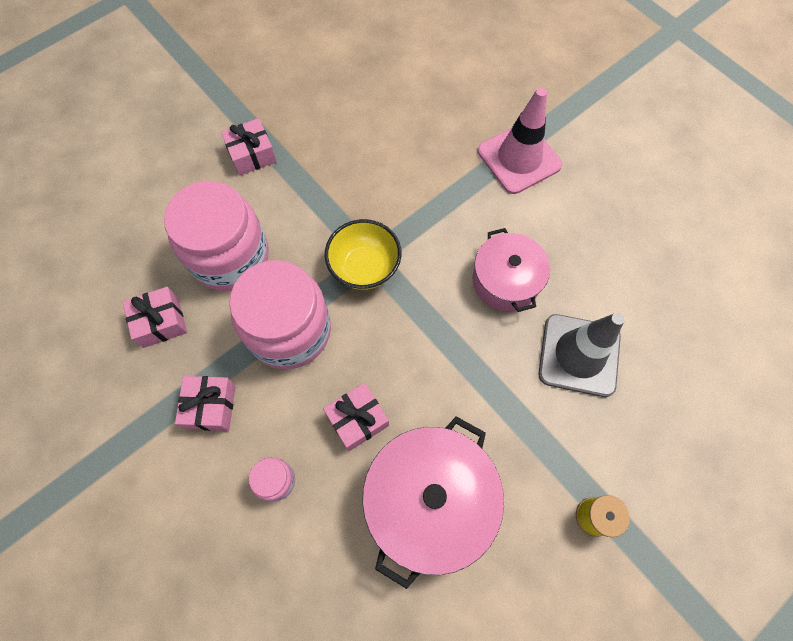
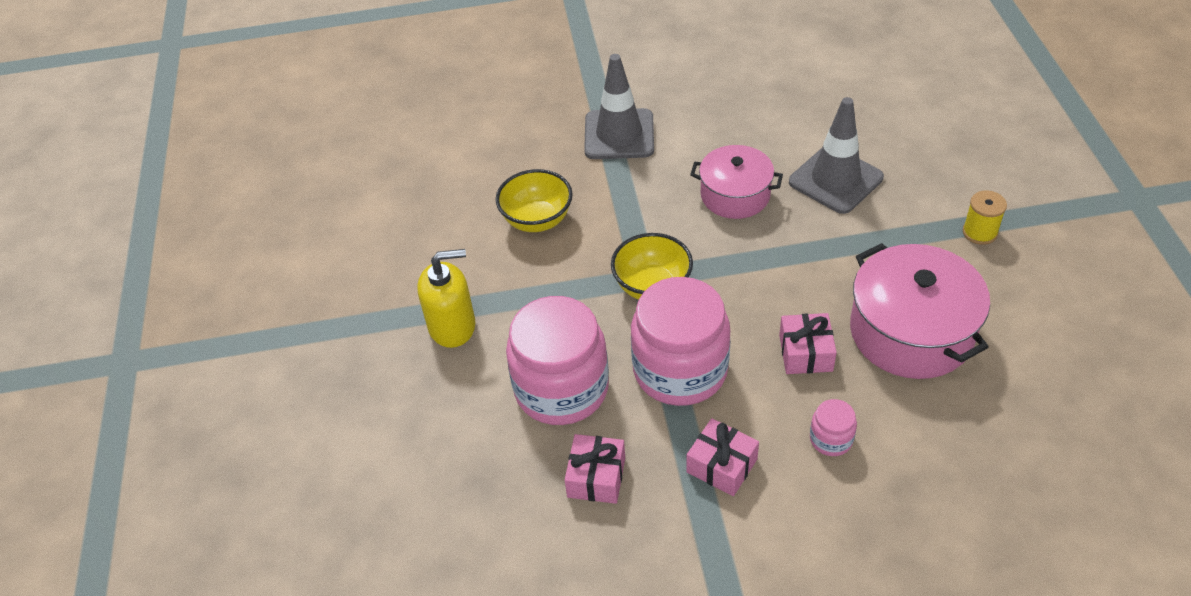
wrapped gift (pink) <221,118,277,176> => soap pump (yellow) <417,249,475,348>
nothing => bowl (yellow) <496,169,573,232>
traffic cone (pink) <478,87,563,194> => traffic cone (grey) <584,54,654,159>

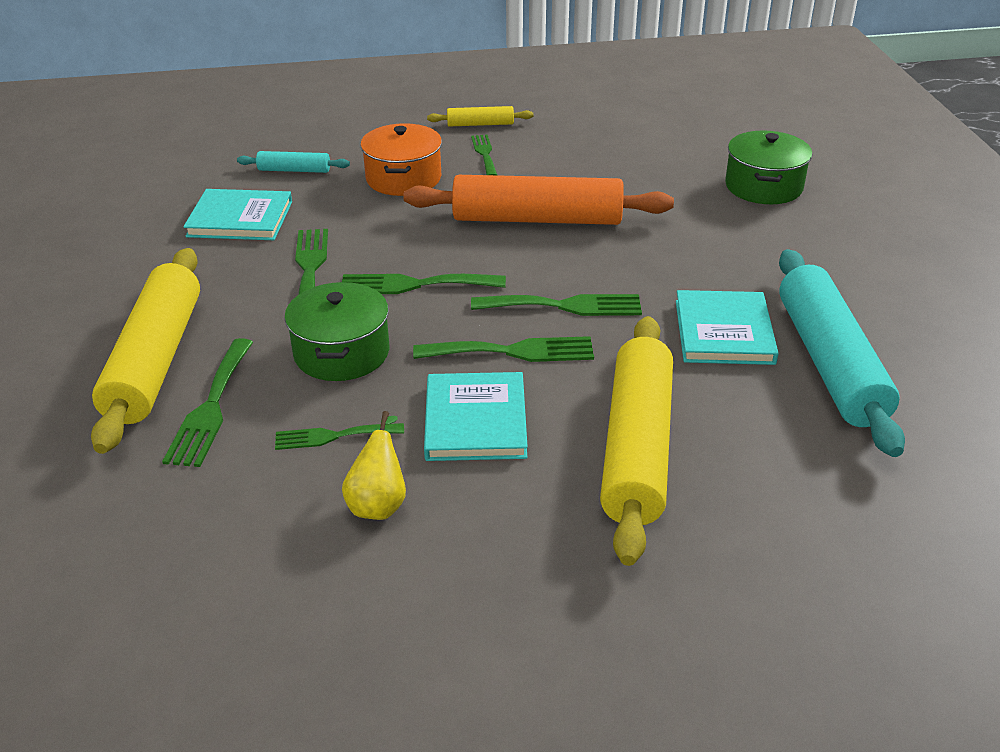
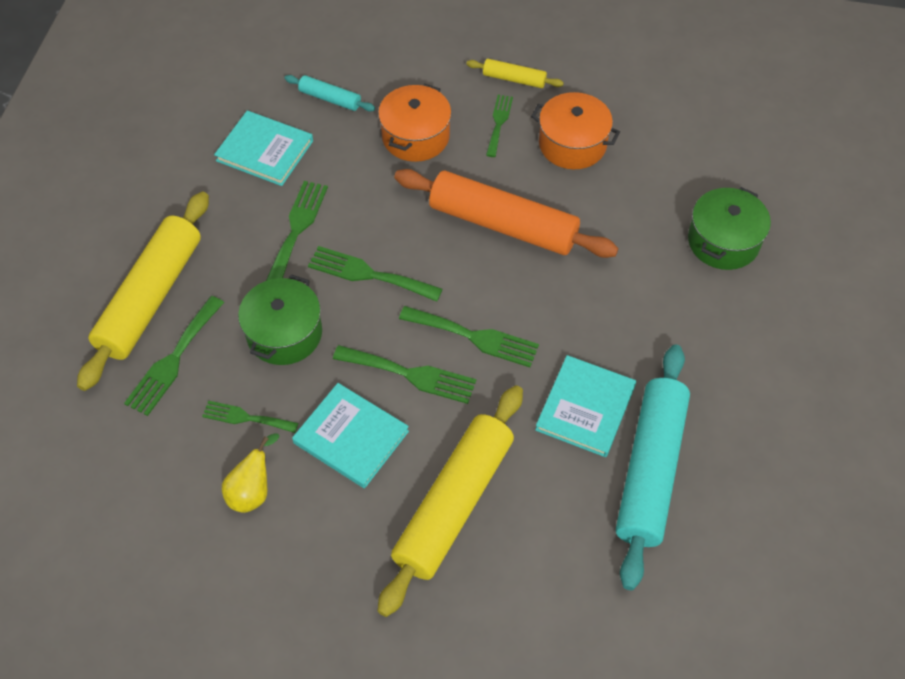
book (turquoise) <424,372,528,461> => book (turquoise) <292,383,409,488>, 75 degrees counterclockwise
nothing => stockpot (orange) <531,92,620,169>

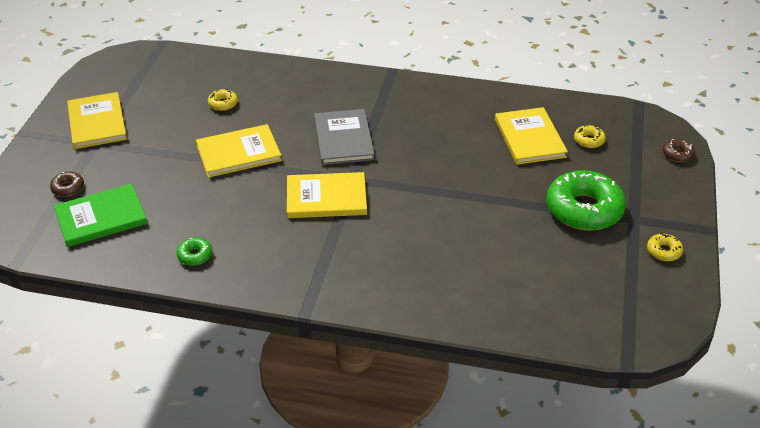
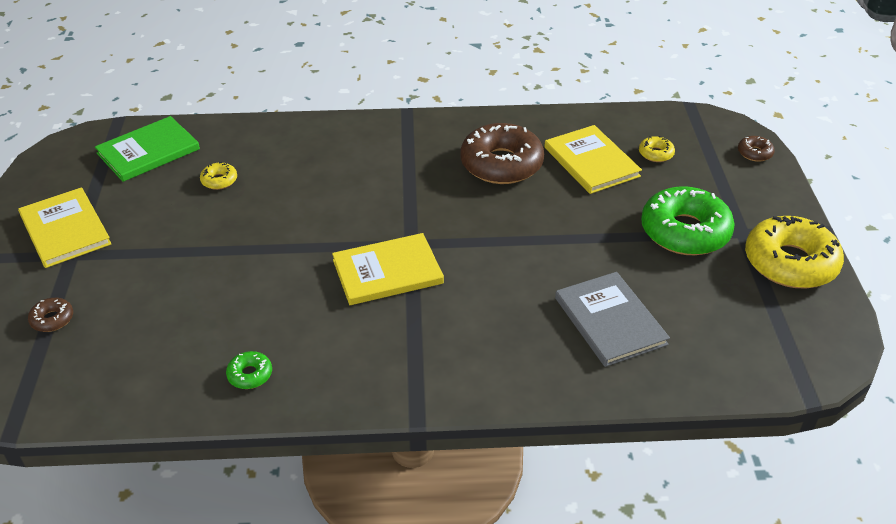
book (green) <54,184,147,247> => book (green) <95,116,200,182>, shifted
nothing => donut (brown) <460,123,544,184>
book (grey) <314,109,375,165> => book (grey) <555,272,670,367>, shifted
donut (yellow) <647,233,683,261> => donut (yellow) <745,216,844,288>, x2.32
book (yellow) <196,124,282,178> => nothing

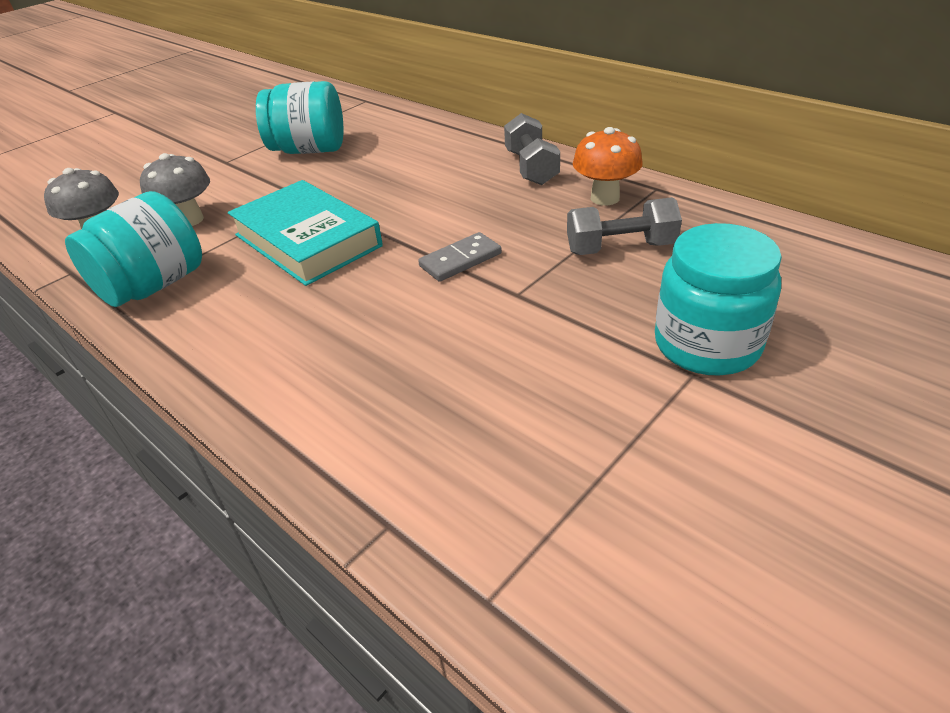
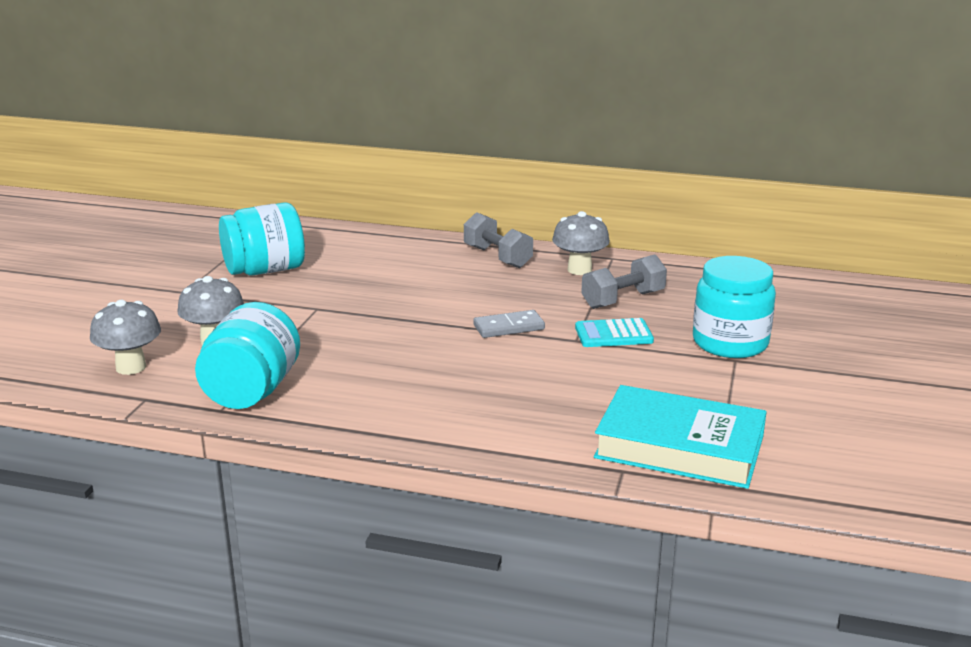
domino (grey) <418,232,502,282> => domino (grey) <473,310,545,338>, 45 degrees clockwise
fungus (orange) <573,127,643,206> => fungus (grey) <552,211,610,275>
nothing => pocket calculator (turquoise) <575,318,654,347>
book (turquoise) <228,180,383,286> => book (turquoise) <594,385,767,489>, shifted

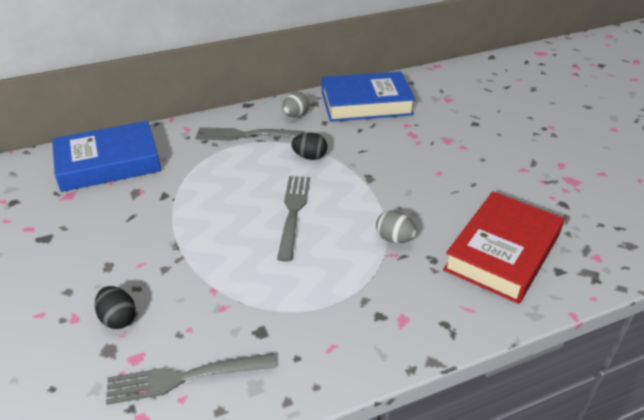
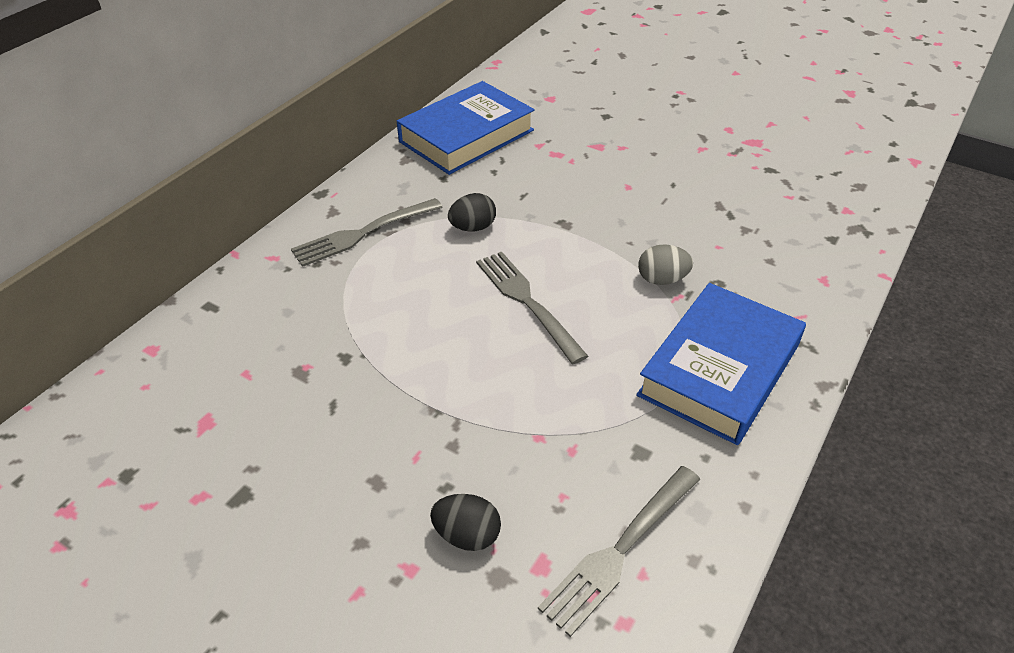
book (cobalt) <52,121,161,192> => book (cobalt) <636,283,806,445>, shifted
toy egg (grey) <282,91,310,117> => nothing
book (crimson) <443,191,564,304> => nothing

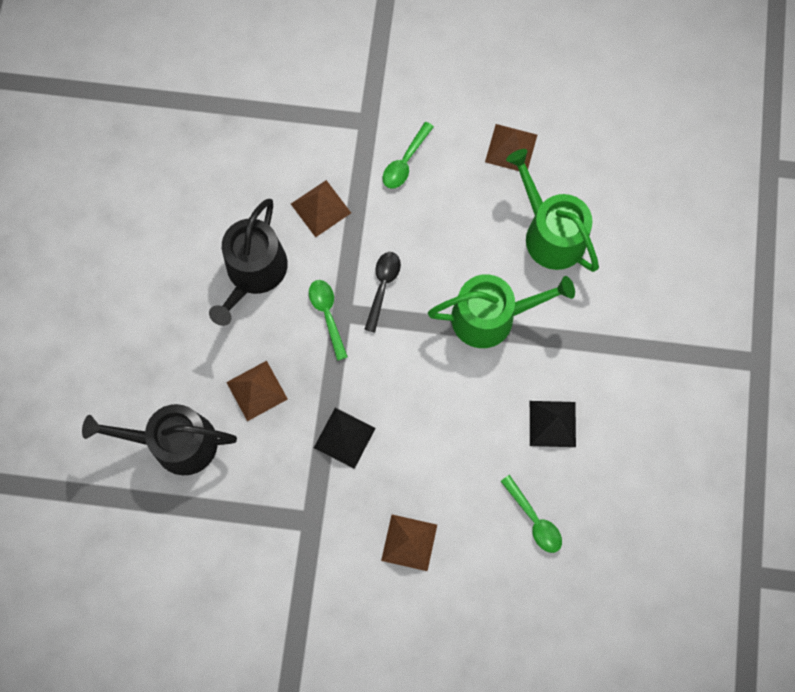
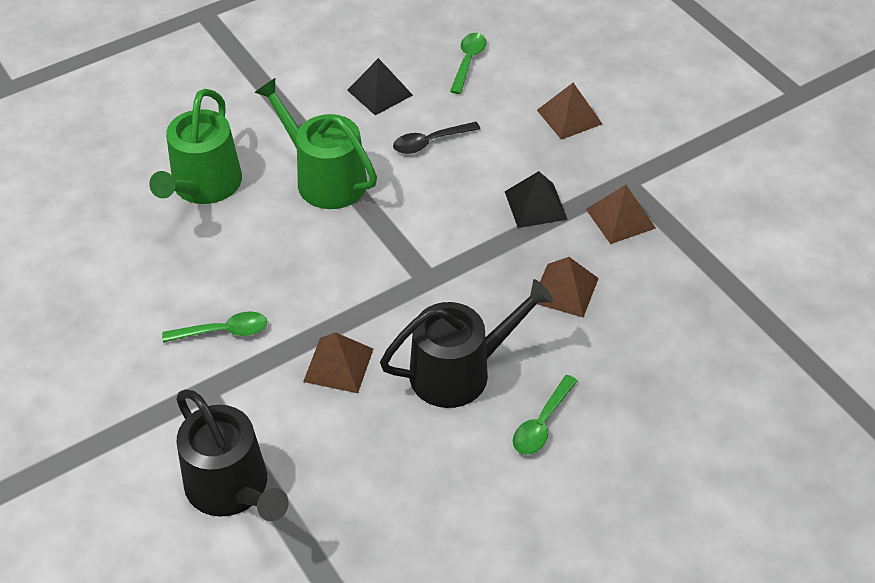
watering can (black) <82,404,237,475> => watering can (black) <176,389,289,521>, shifted
teaspoon (black) <364,252,401,333> => teaspoon (black) <393,122,480,154>, shifted
teaspoon (green) <309,280,348,361> => teaspoon (green) <513,375,578,455>, shifted
pyramid shape (brown) <485,124,537,171> => pyramid shape (brown) <586,185,656,244>, shifted

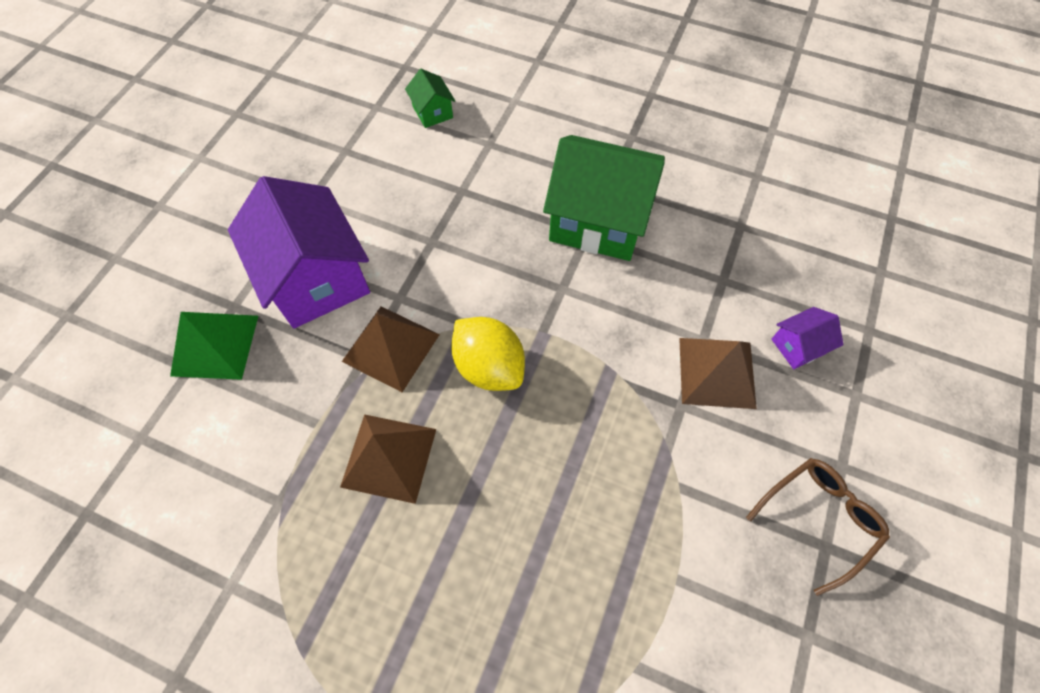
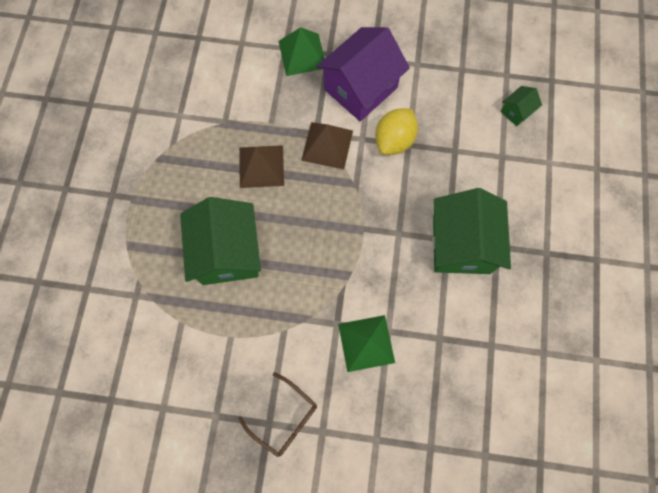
nothing => house (green) <180,197,261,285>
pyramid shape (brown) <679,338,757,409> => pyramid shape (green) <338,315,395,372>
toy lemon (yellow) <451,317,525,391> => toy lemon (yellow) <375,109,418,155>, shifted
house (royal purple) <771,307,844,369> => nothing

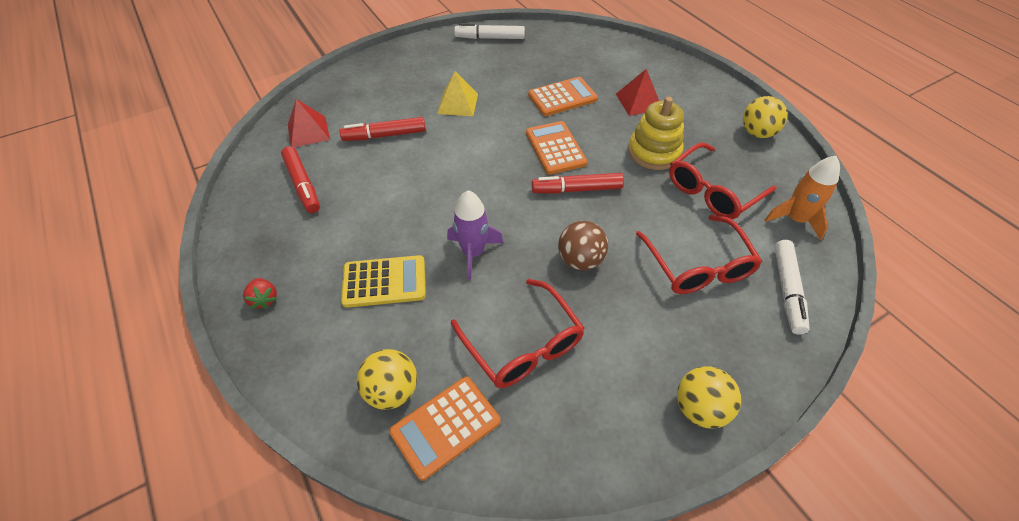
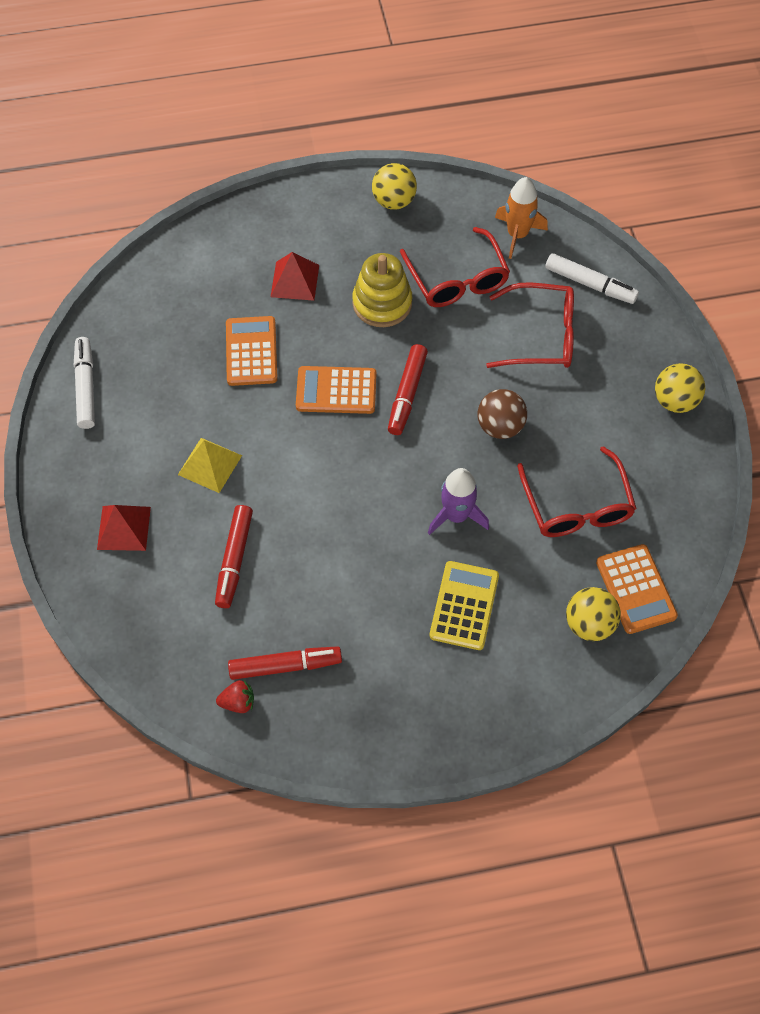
marker (pure white) <454,23,525,39> => marker (pure white) <74,337,95,429>, 150 degrees clockwise
pyramid shape (crimson) <288,99,330,148> => pyramid shape (crimson) <97,505,151,551>, shifted
berry (crimson) <243,278,277,309> => berry (crimson) <216,680,254,713>, shifted
glasses (crimson) <451,279,584,388> => glasses (crimson) <517,446,637,537>, 90 degrees clockwise

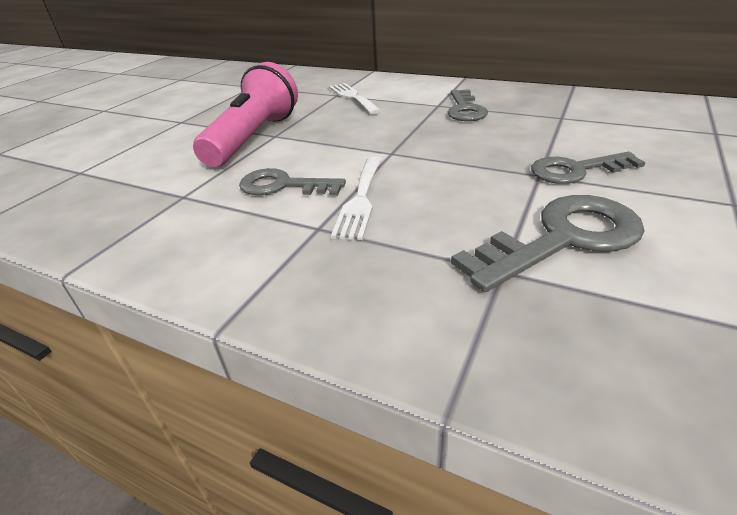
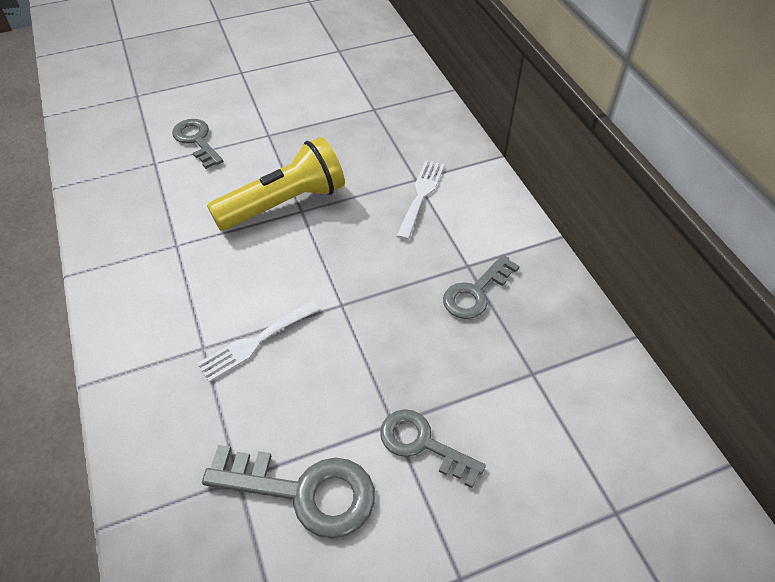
key (grey) <239,168,346,196> => key (grey) <172,119,223,169>, shifted
pocket torch (pink) <193,62,298,167> => pocket torch (yellow) <207,137,345,231>

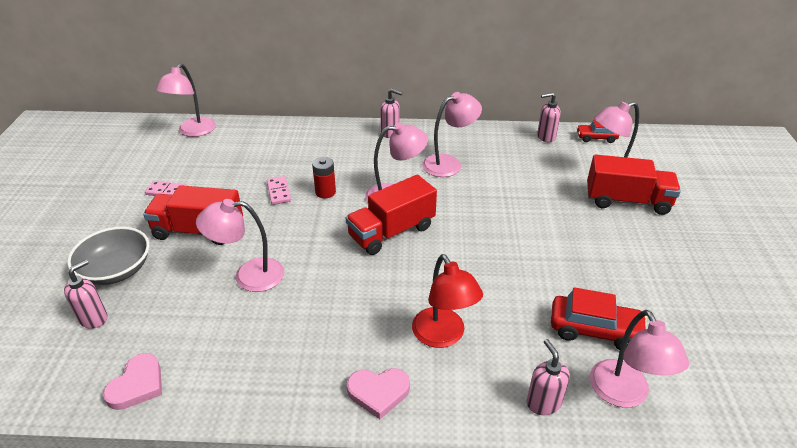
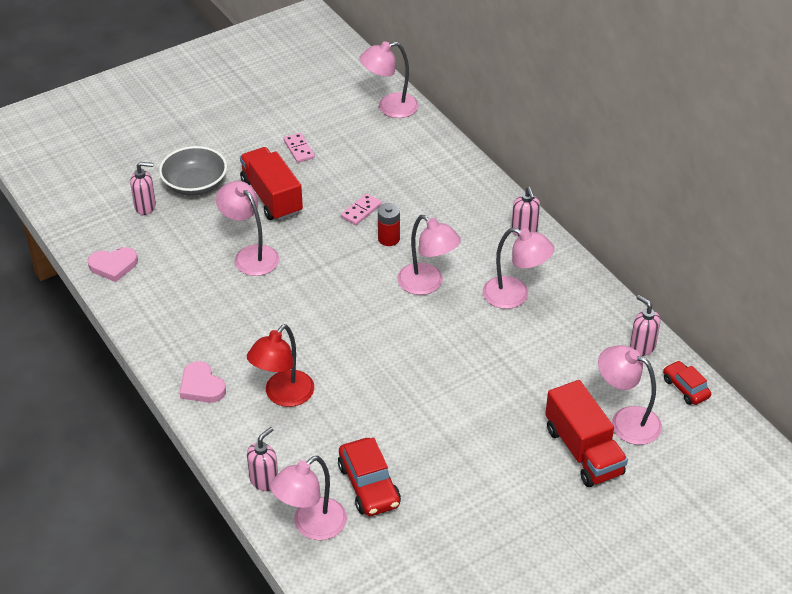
toy truck (crimson) <346,175,437,255> => nothing

